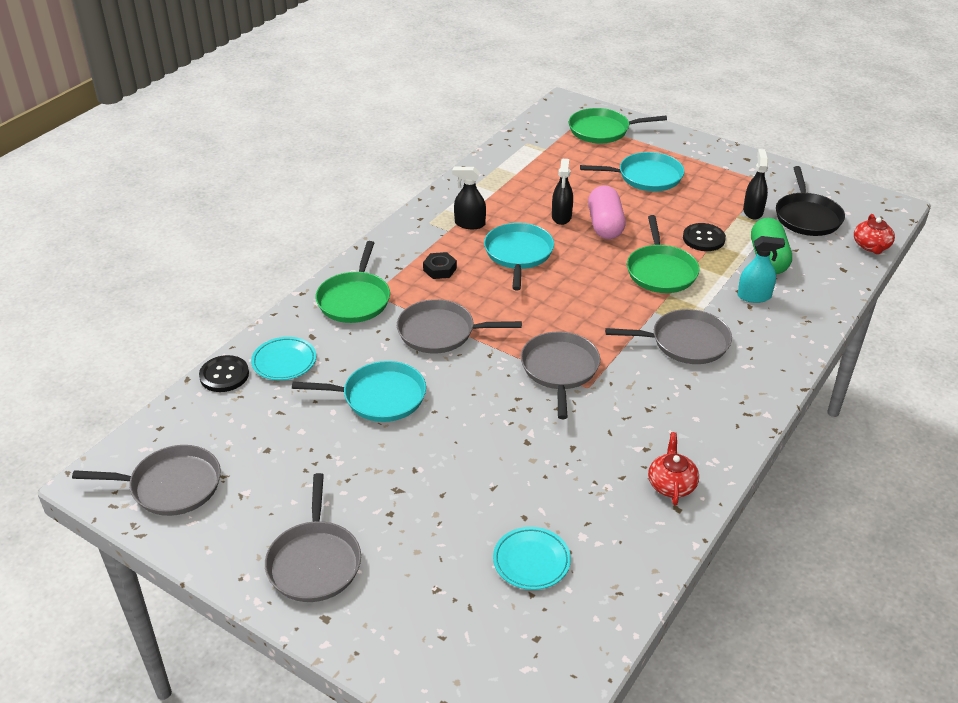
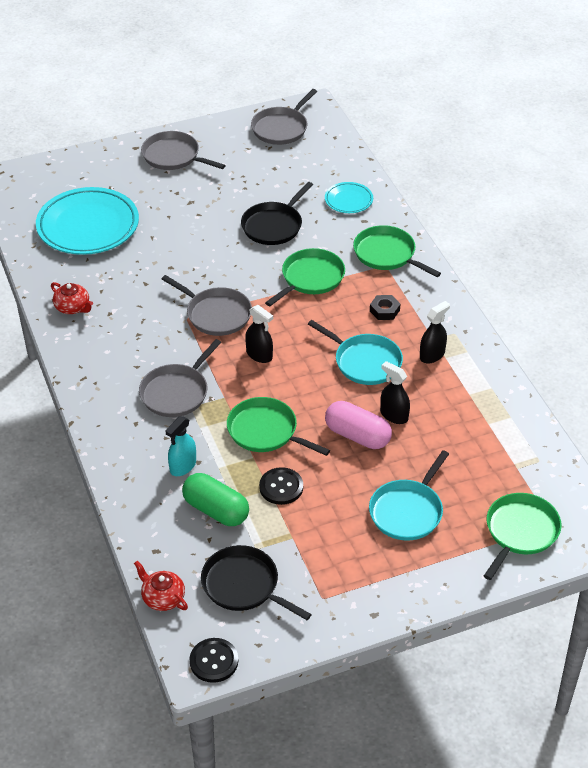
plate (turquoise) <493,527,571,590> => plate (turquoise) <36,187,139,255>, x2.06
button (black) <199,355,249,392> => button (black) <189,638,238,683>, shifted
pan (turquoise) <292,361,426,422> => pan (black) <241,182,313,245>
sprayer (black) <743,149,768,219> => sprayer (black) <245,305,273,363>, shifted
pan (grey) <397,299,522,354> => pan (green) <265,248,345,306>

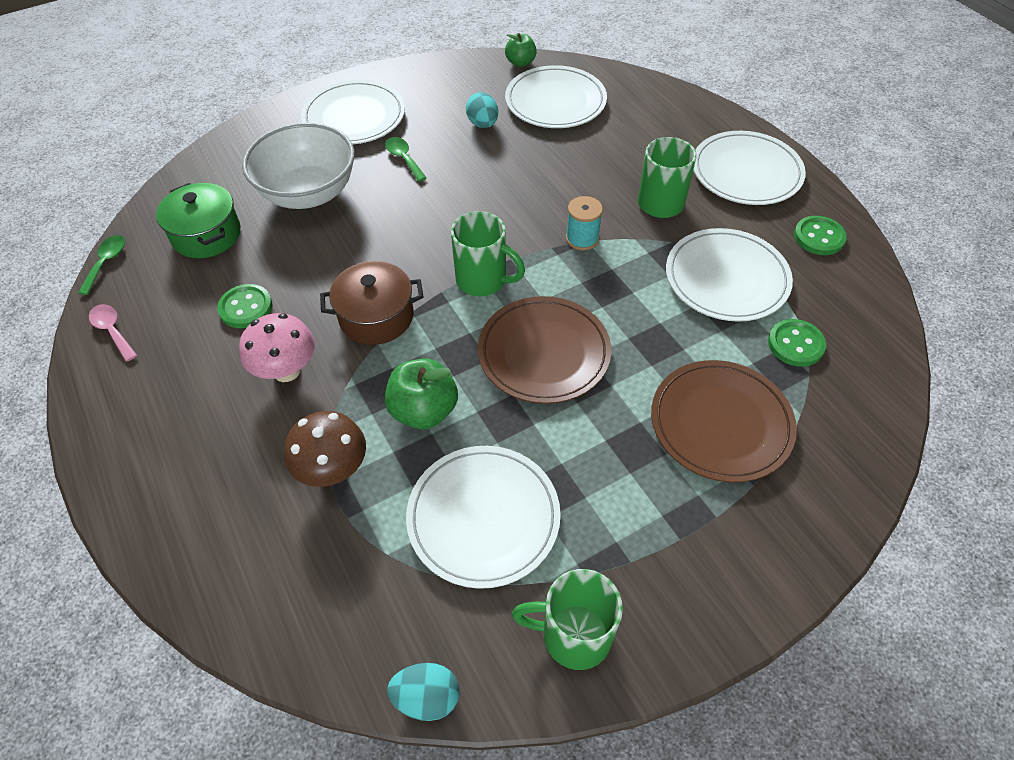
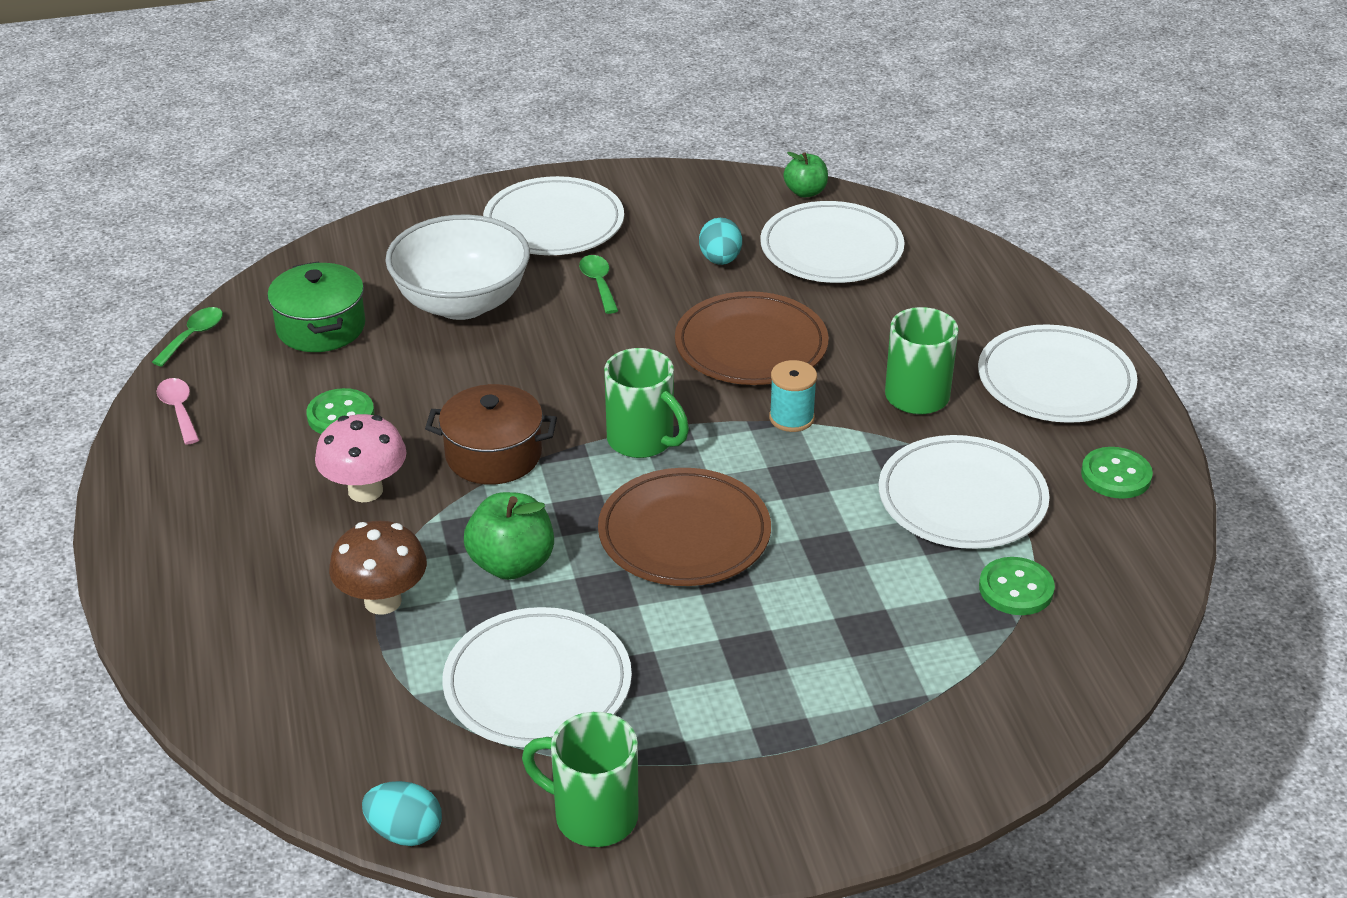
plate (brown) <651,360,797,482> => plate (brown) <675,291,829,385>, shifted

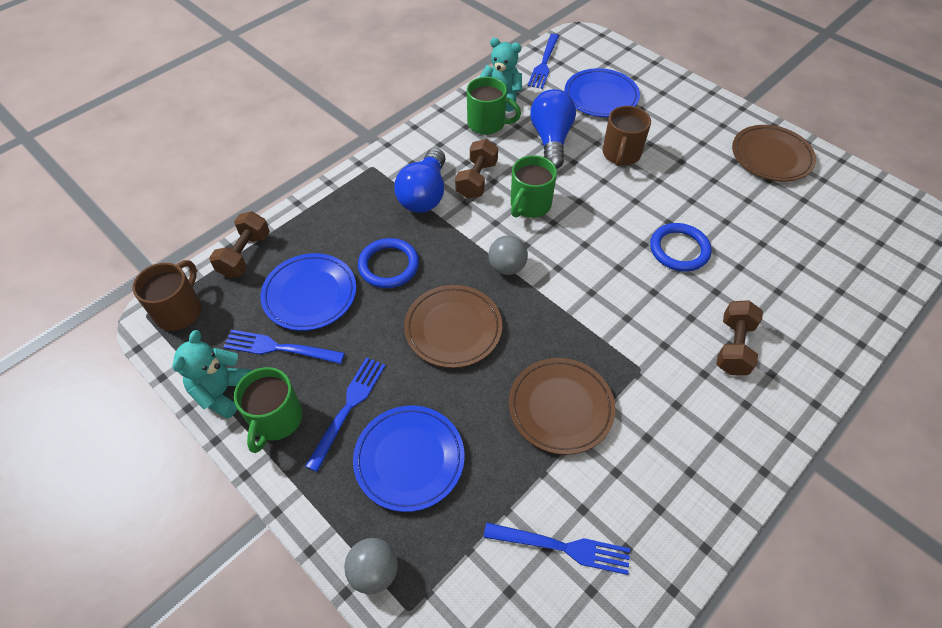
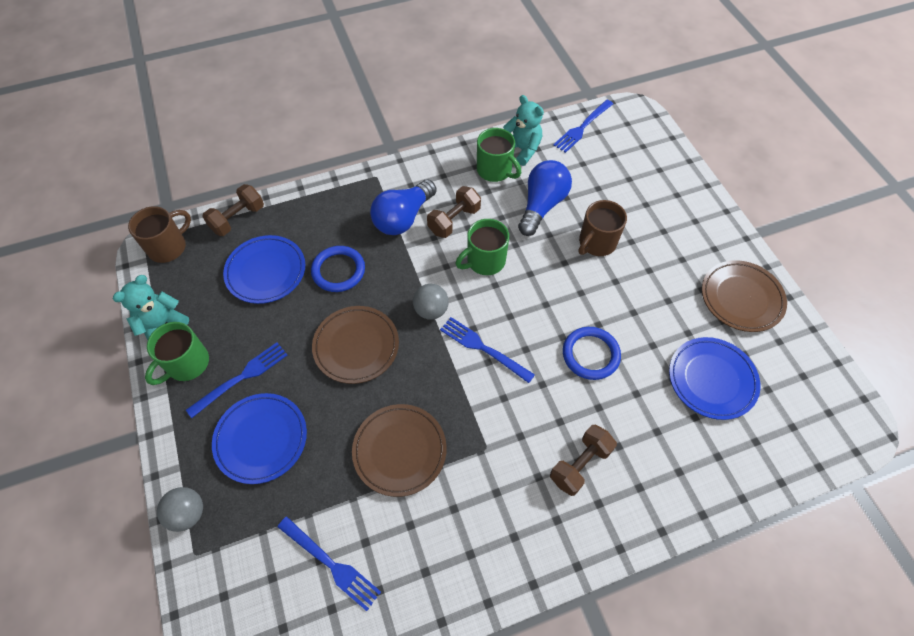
table fork (cobalt) <223,330,345,364> => table fork (cobalt) <440,317,535,383>, shifted
plate (cobalt) <565,68,640,117> => plate (cobalt) <669,337,760,420>, shifted

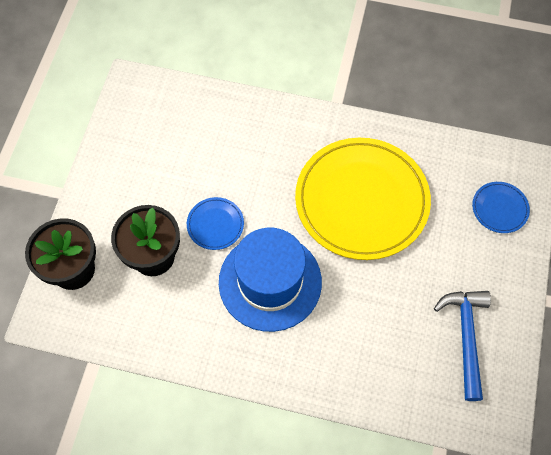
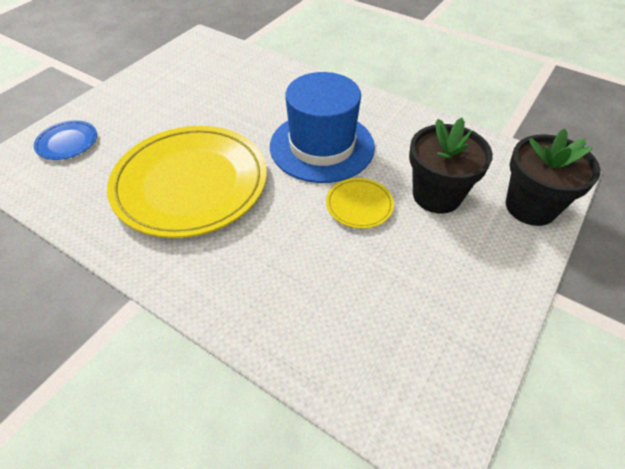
plate (cobalt) <187,197,244,250> => plate (yellow) <326,178,394,229>
carpenter's hammer (cobalt) <434,291,491,401> => nothing

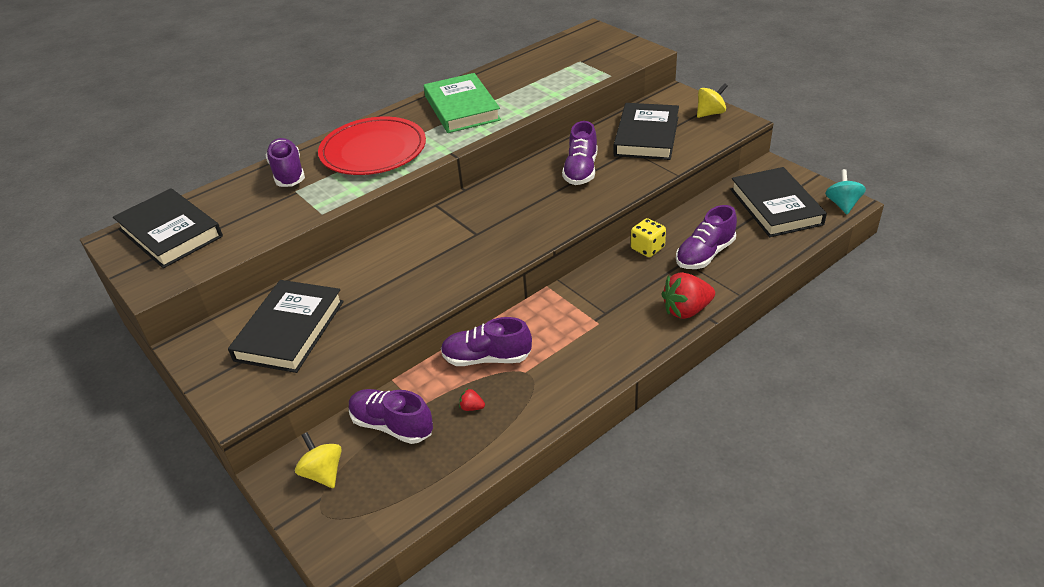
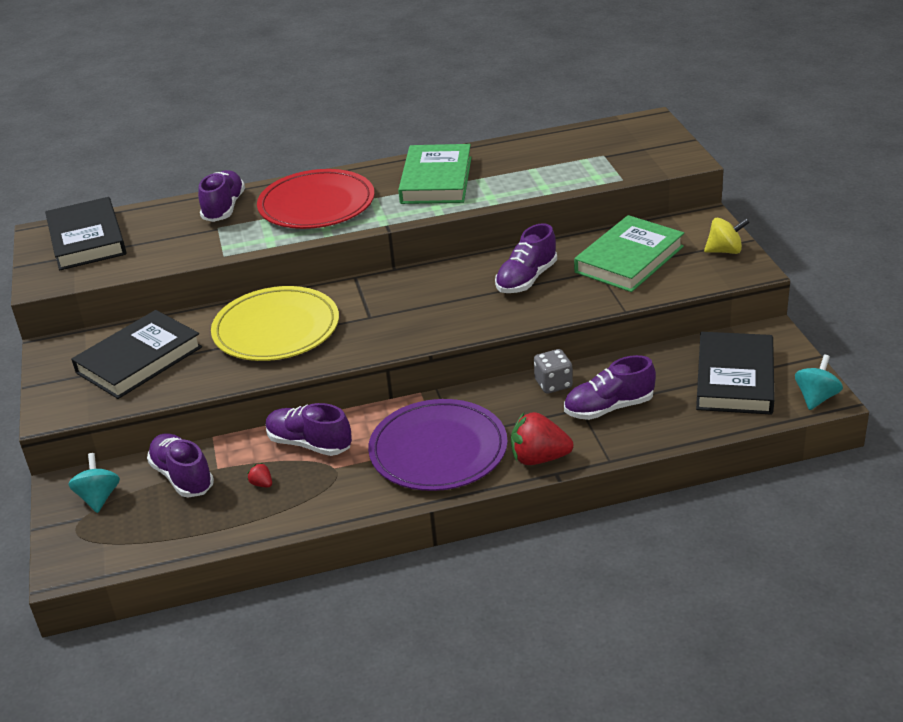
whirligig (yellow) <295,432,342,488> => whirligig (turquoise) <68,453,120,513>
nothing => plate (yellow) <211,286,339,361>
nothing => plate (royal purple) <368,399,508,491>
dice (yellow) <631,218,666,257> => dice (grey) <534,349,573,393>
book (black) <614,103,679,160> => book (green) <574,215,684,292>

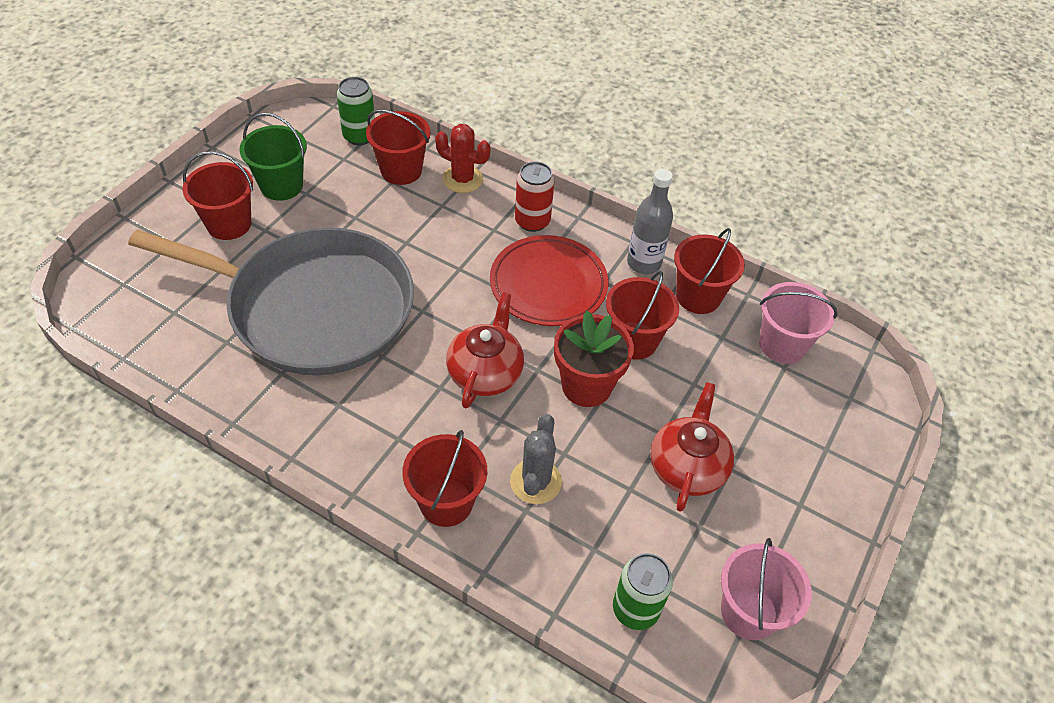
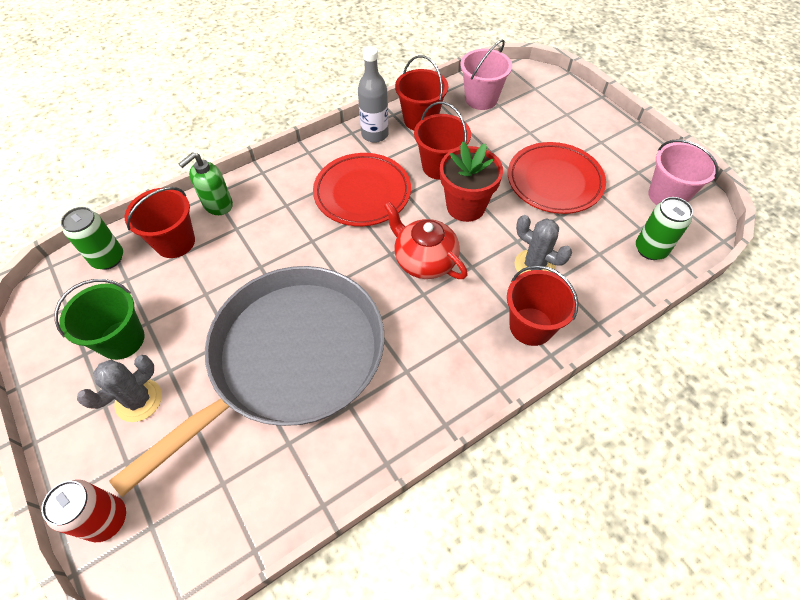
can (crimson) <515,162,555,232> => can (crimson) <41,480,126,542>, shifted
pail (crimson) <183,151,253,240> => cactus (grey) <77,355,162,422>
cactus (crimson) <435,124,490,193> => soap pump (green) <179,152,233,215>
teapot (crimson) <651,382,734,512> => plate (crimson) <508,142,606,214>

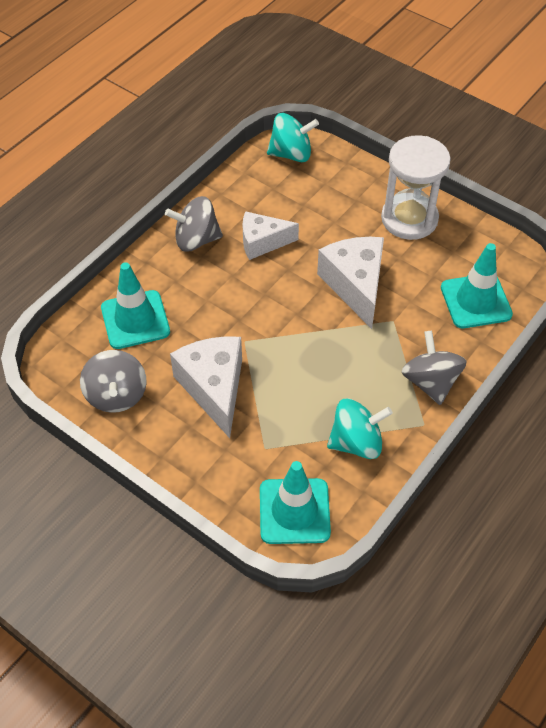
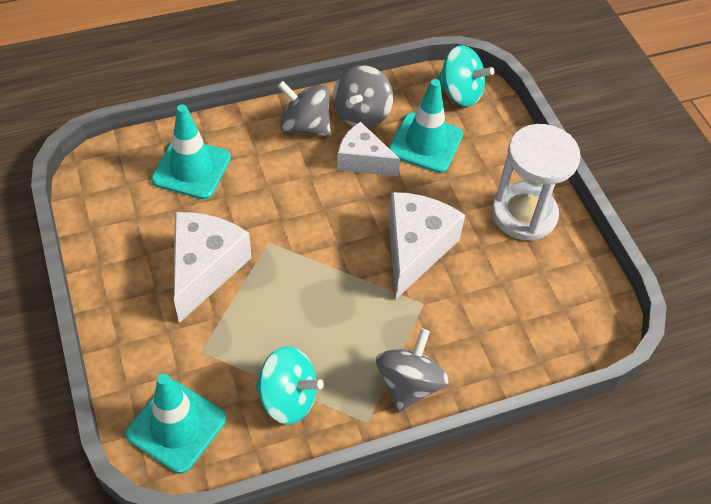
whirligig (grey) <80,350,147,413> => whirligig (grey) <333,65,393,128>, shifted
traffic cone (turquoise) <441,243,513,328> => traffic cone (turquoise) <389,79,463,173>, shifted

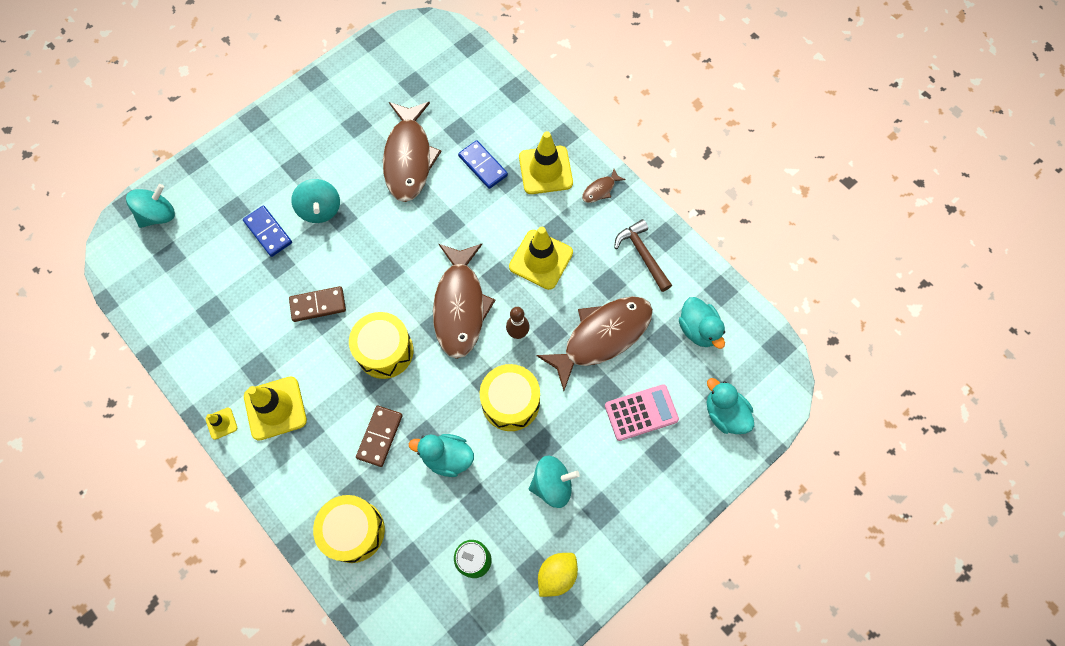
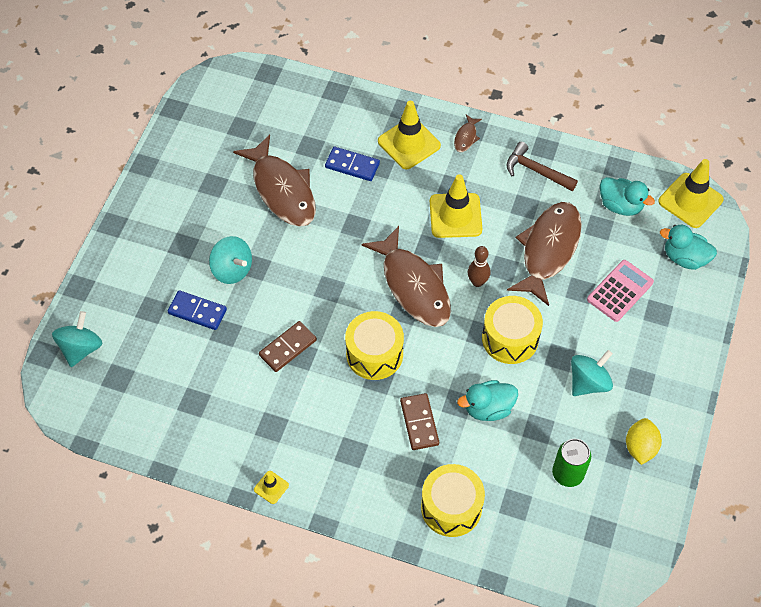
traffic cone (yellow) <244,376,307,441> => traffic cone (yellow) <658,159,723,228>, shifted

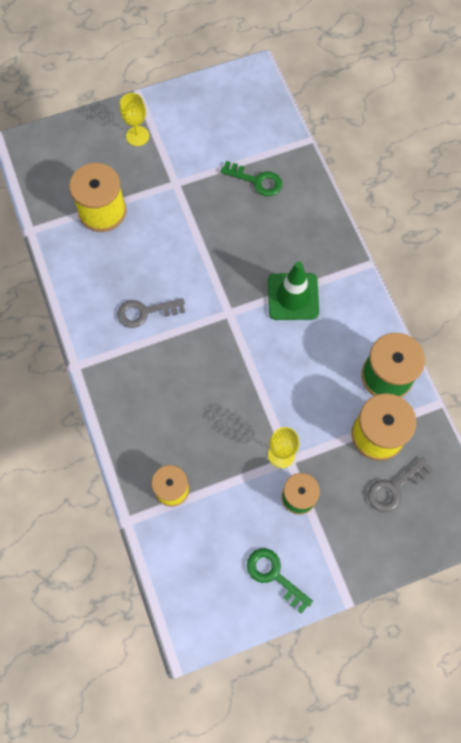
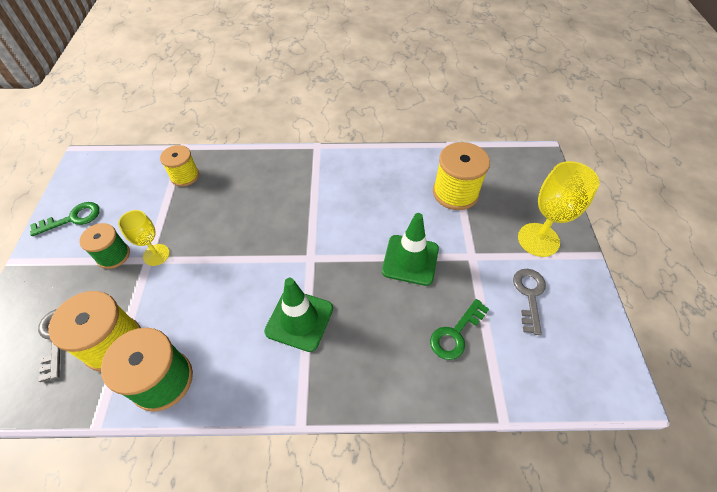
nothing => traffic cone (green) <382,213,439,286>
key (grey) <117,298,185,328> => key (grey) <513,269,546,335>, shifted
wine glass (yellow) <120,93,149,146> => wine glass (yellow) <518,161,600,257>, x1.63

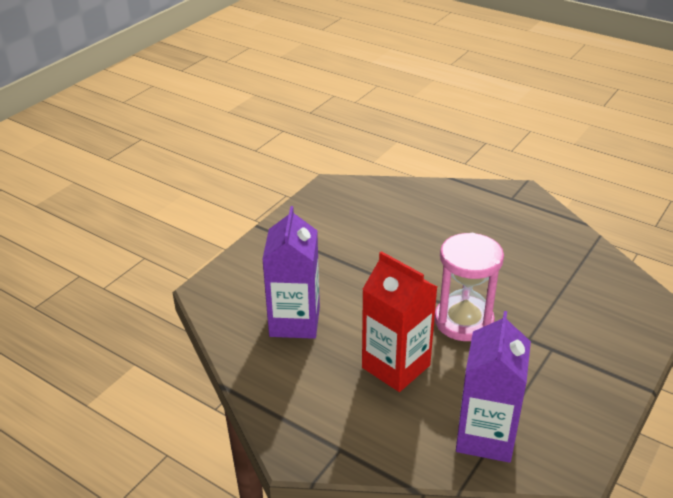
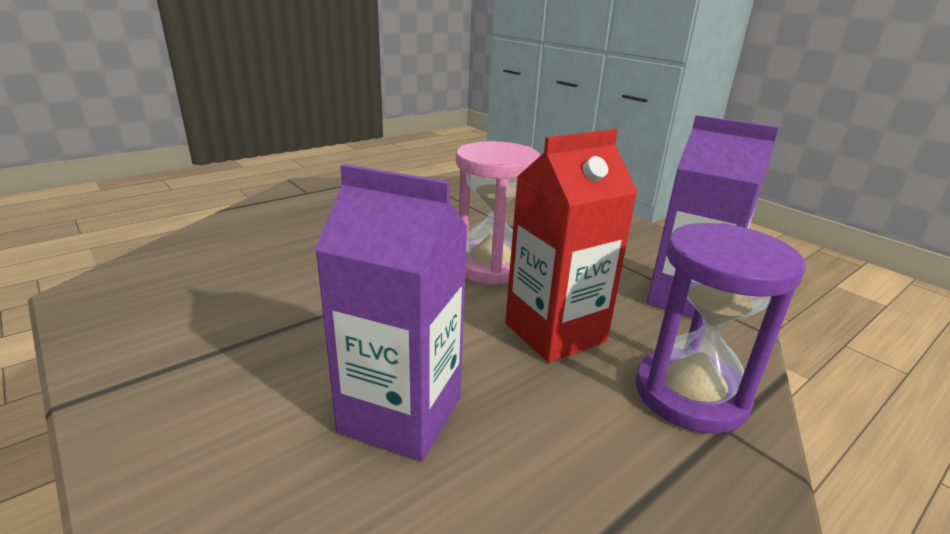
nothing => hourglass (royal purple) <635,223,806,434>

